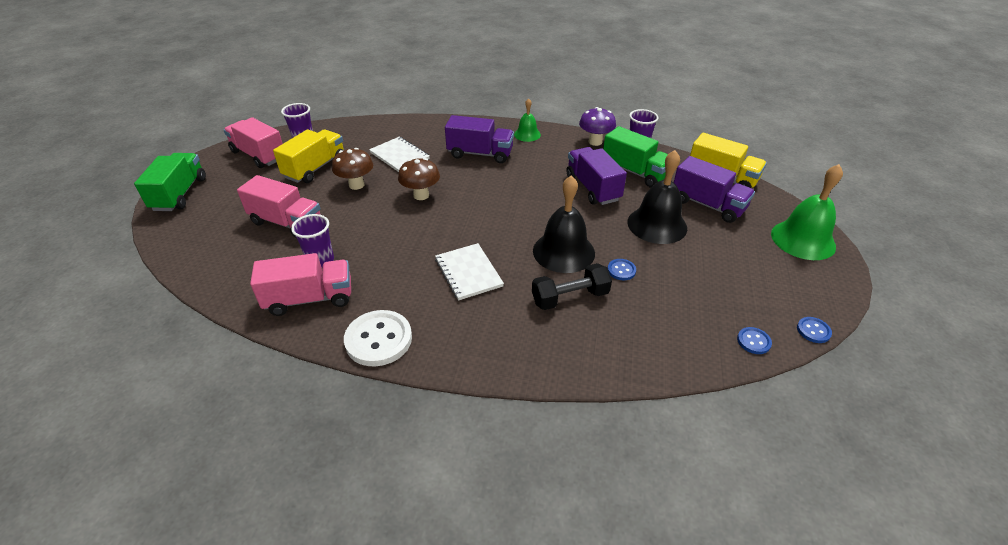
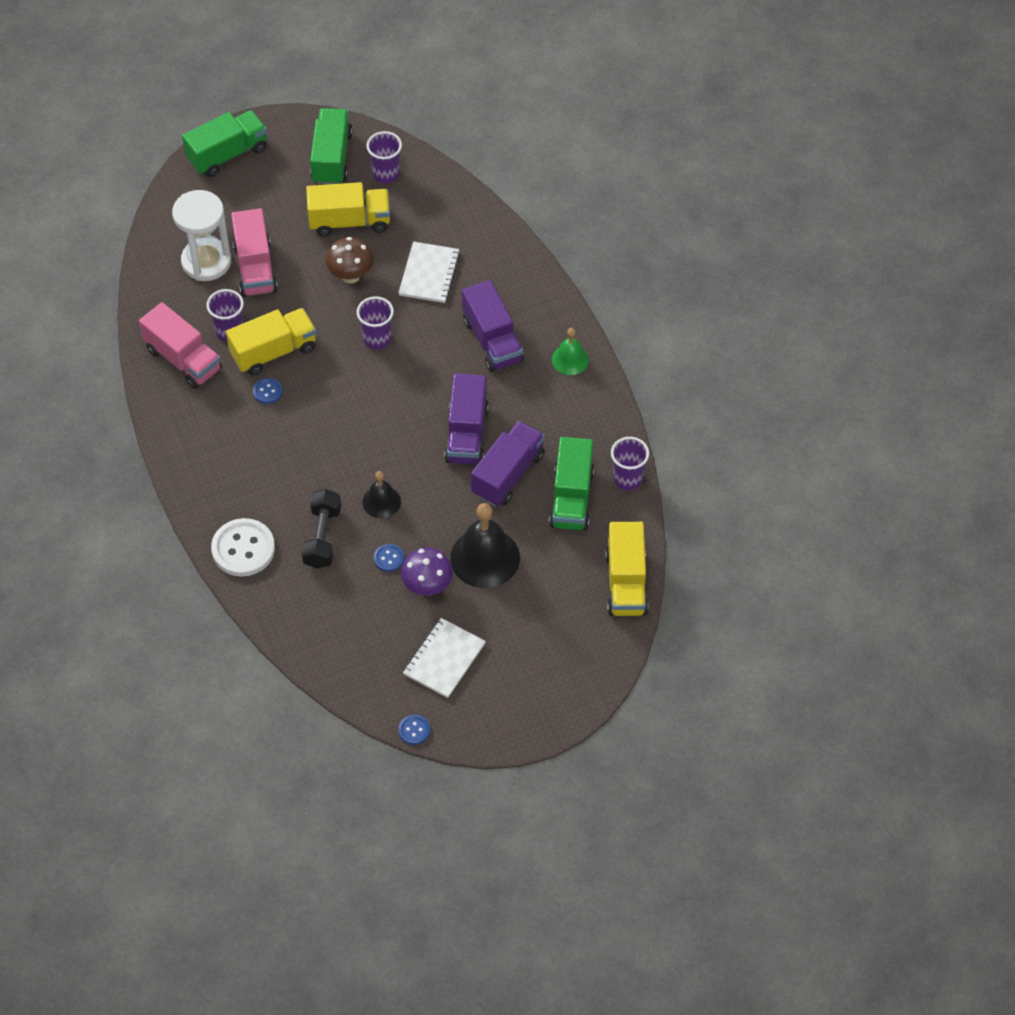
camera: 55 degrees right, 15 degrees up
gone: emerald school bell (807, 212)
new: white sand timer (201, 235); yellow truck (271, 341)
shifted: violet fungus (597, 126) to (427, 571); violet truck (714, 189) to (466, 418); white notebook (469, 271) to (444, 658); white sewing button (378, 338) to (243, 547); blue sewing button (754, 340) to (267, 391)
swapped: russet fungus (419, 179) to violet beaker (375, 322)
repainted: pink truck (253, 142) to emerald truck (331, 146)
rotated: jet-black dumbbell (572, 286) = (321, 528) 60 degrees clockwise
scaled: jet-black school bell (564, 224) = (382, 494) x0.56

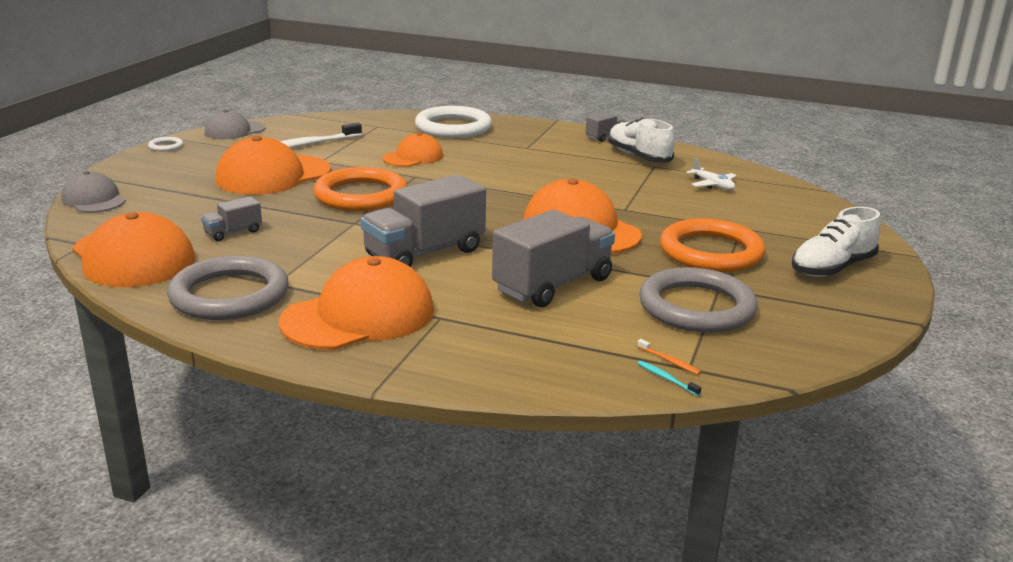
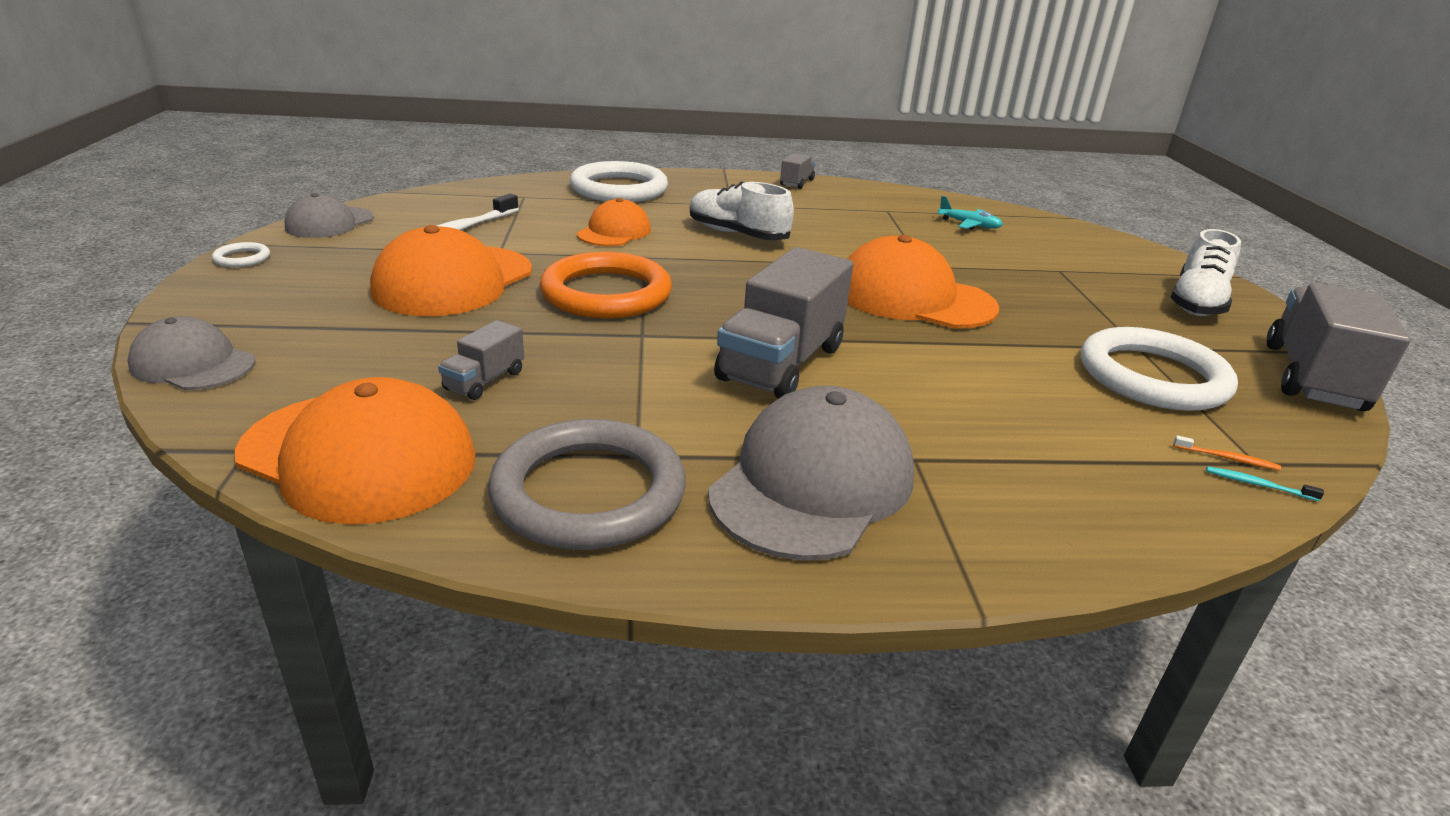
camera: 25 degrees left, 5 degrees up
gone: orange-coloured torus (712, 245)
shifted: white lace-up shoe (641, 140) to (742, 210); ash-grey truck (553, 258) to (1339, 347)
repainted: white toy plane (711, 174) to aqua toy plane (970, 213); orange-coloured peaked cap (356, 303) to ash-grey peaked cap (811, 473); ash-grey torus (698, 300) to white torus (1159, 369)

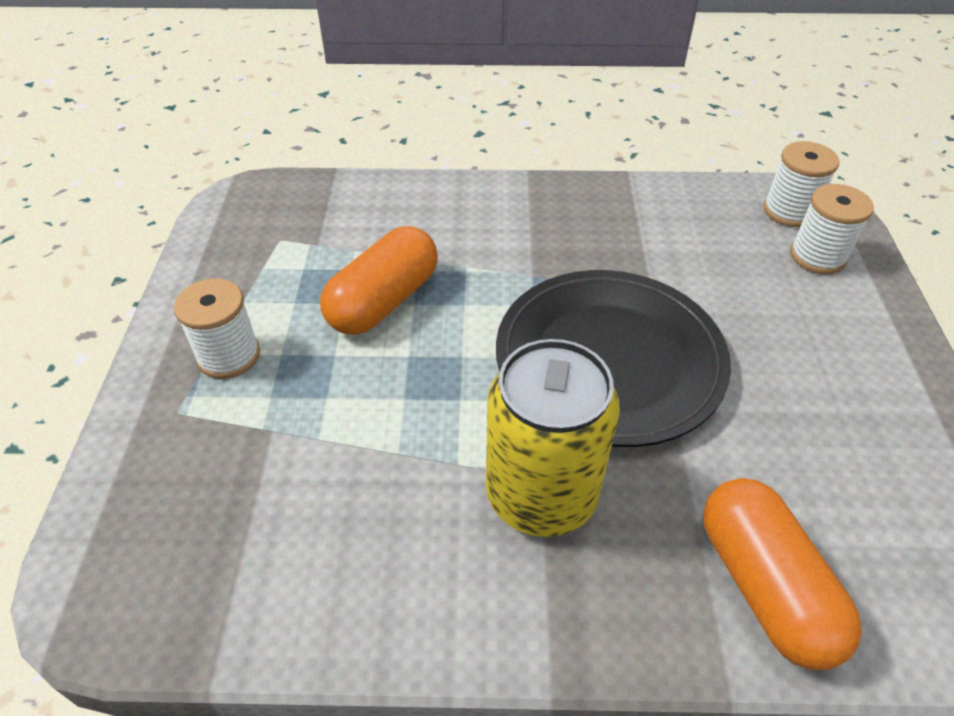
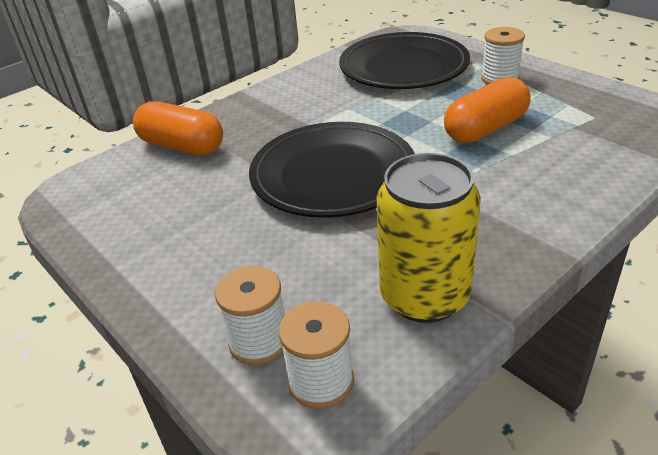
camera: 140 degrees right, 10 degrees down
new: jet-black plate (404, 60)
shifted: yellow soda can (553, 438) to (429, 238)
rotated: orange-coloured capsule (379, 280) = (487, 110) 60 degrees clockwise

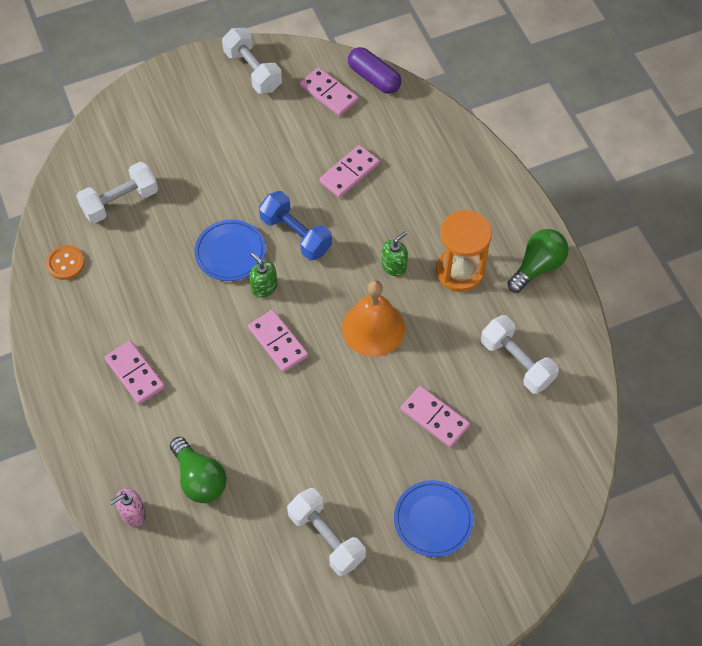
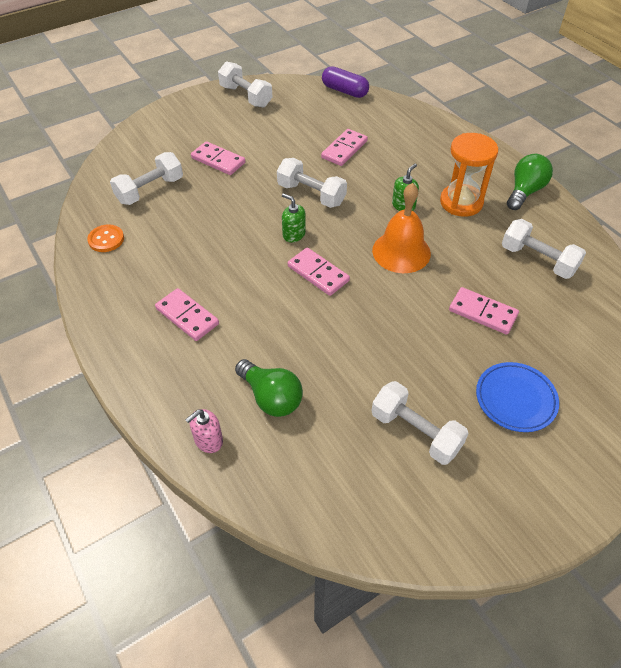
camera: 10 degrees left, 10 degrees down
gone: blue plate (230, 250)
shifted: pink domino piece (329, 91) to (218, 158)
repainted: blue dumbbell (295, 225) to white dumbbell (312, 183)

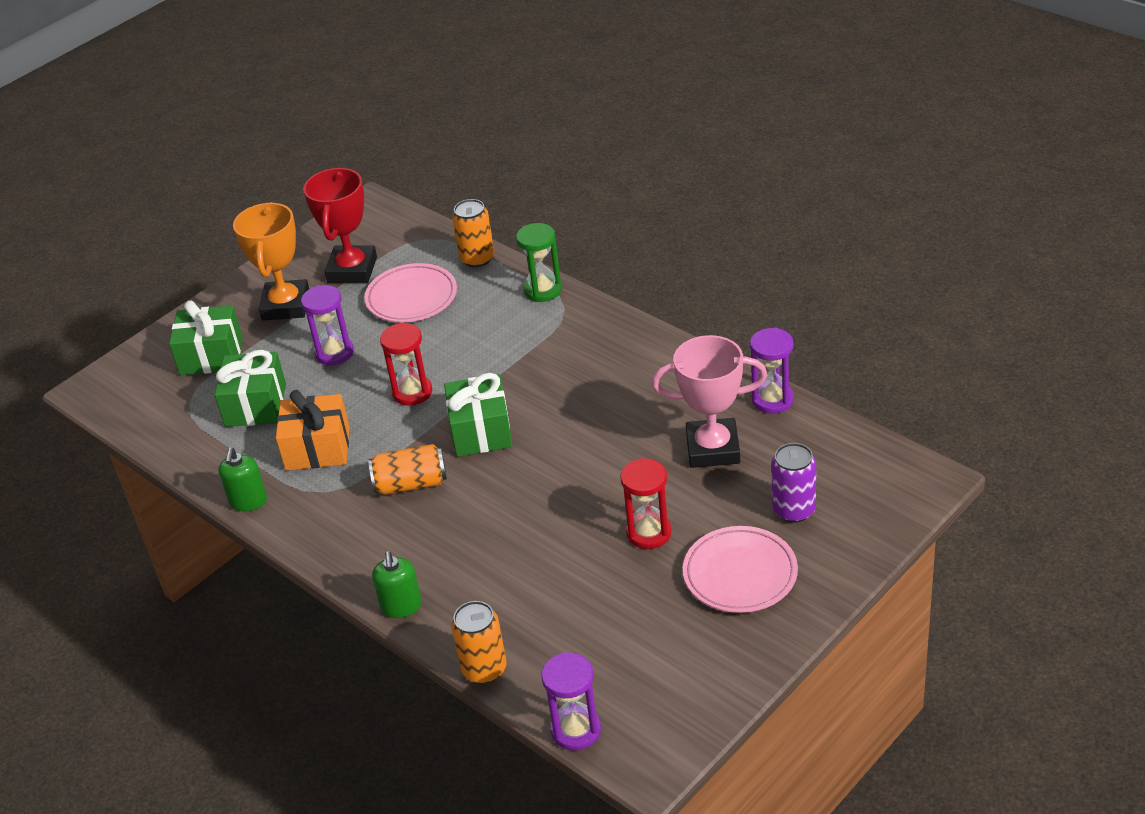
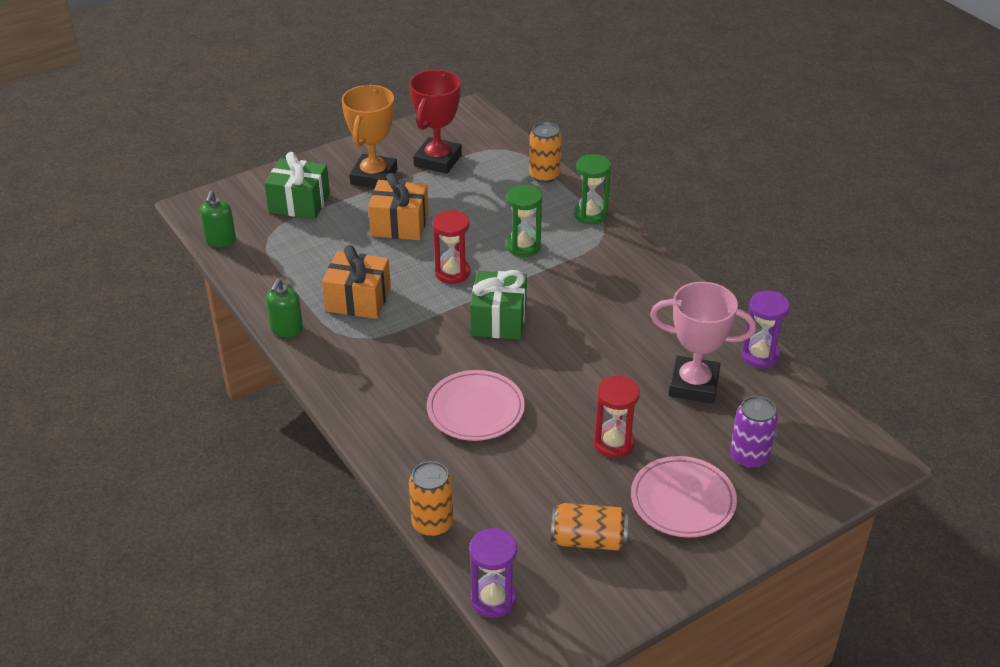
camera: 10 degrees right, 0 degrees up
gone: emerald present (250, 388)
new: emerald sand timer (524, 221)
shifted: pink plate (411, 292) to (476, 405); orange-coloured soda can (407, 469) to (589, 527); emerald soap pump (397, 584) to (218, 219)
swapped: violet sand timer (327, 325) to orange-coloured present (398, 206)

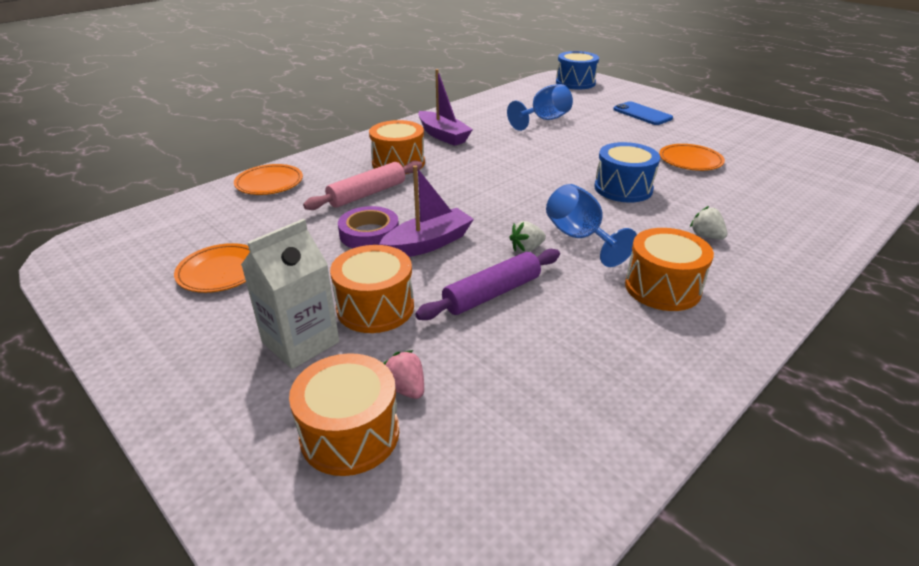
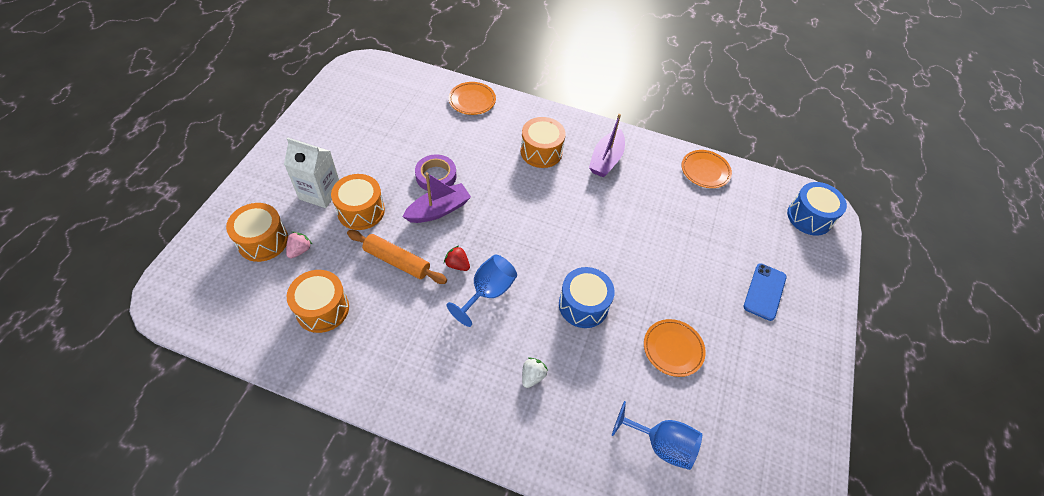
camera: 60 degrees right, 20 degrees up
gone: pink dough roller (362, 185)
shifted: blue chalice (540, 107) to (657, 435); orange-coloured toy drum (669, 269) to (318, 301); orange-coloured plate (212, 268) to (707, 169)
repainted: white toy strawberry (527, 237) to scarlet toy strawberry (457, 258); violet dough roller (487, 284) to orange-coloured dough roller (397, 257)
rotated: violet sailboat (426, 211) = (436, 197) 60 degrees counterclockwise

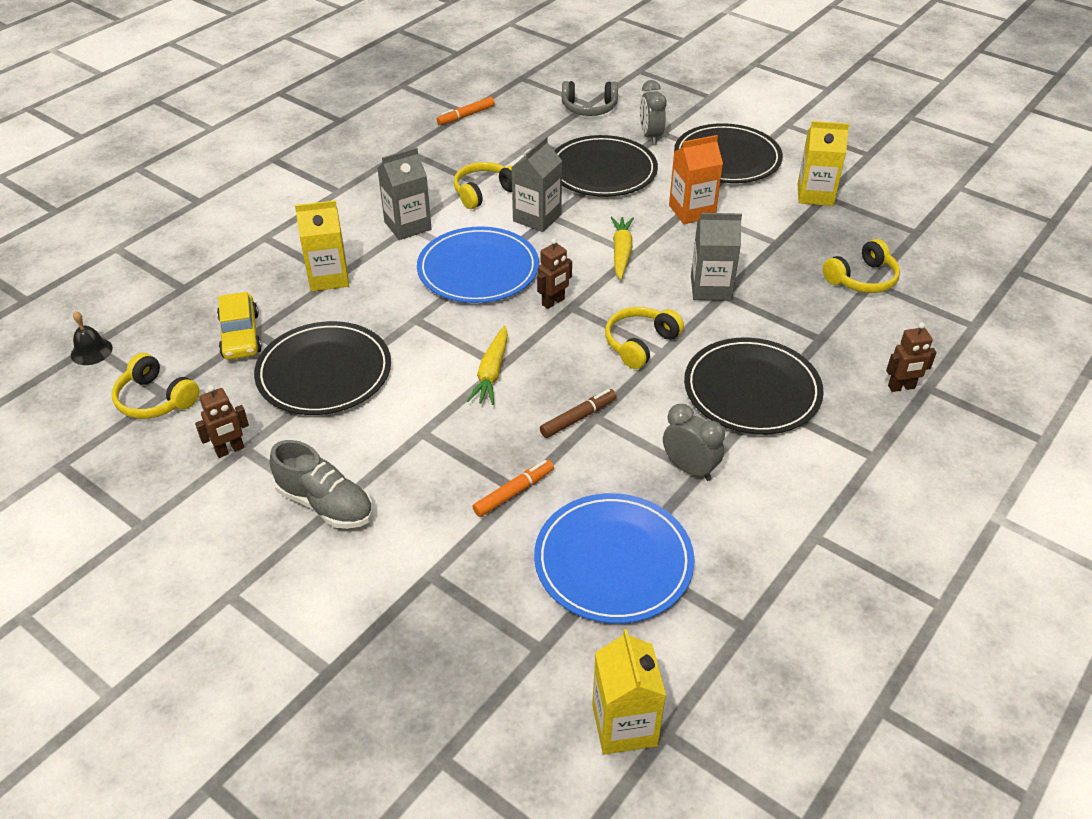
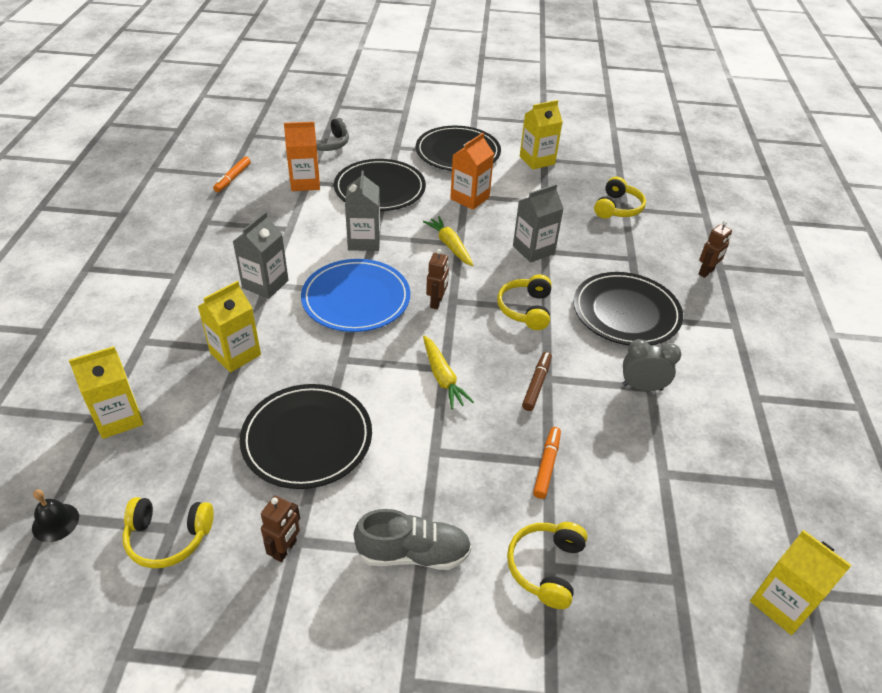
camera: 35 degrees left, 0 degrees up
gone: ash-grey alarm clock (653, 112); yellow toy car (239, 326); blue plate (614, 558)
new: orange-coloured carton (302, 156); yellow carton (106, 392)
shifted: yellow headset (483, 185) to (547, 565)

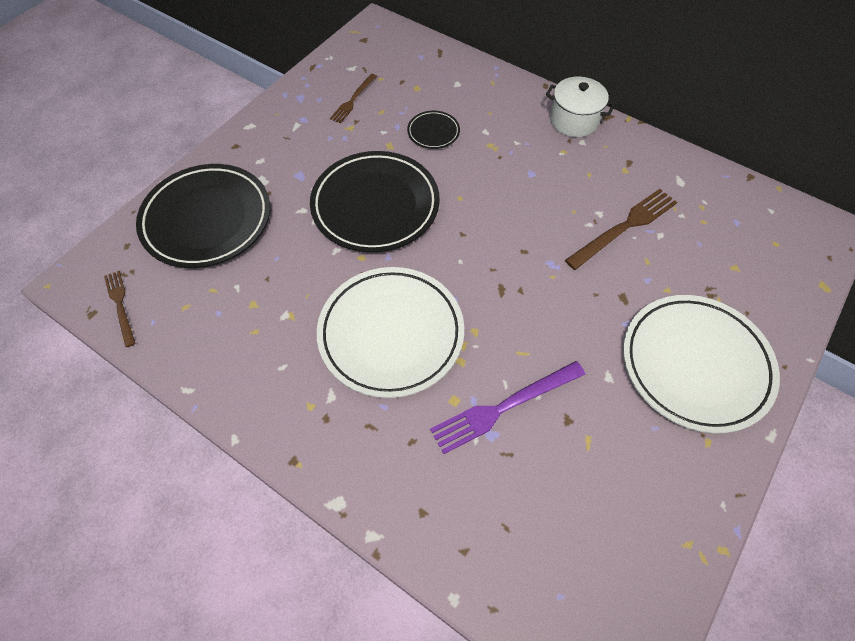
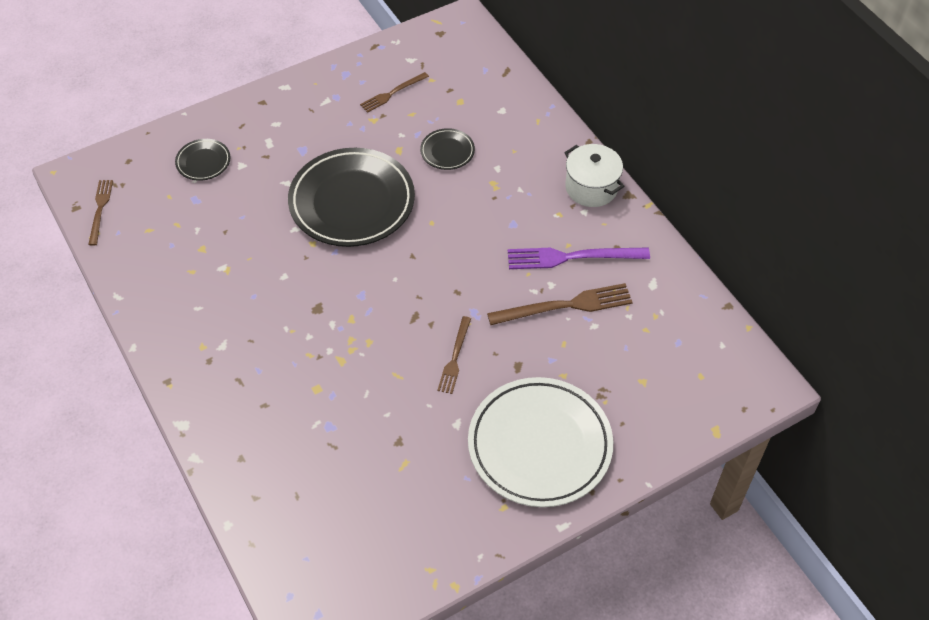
camera: 25 degrees right, 5 degrees down
gone: white plate (390, 332)
new: russet dinner fork (454, 355)
shifted: violet dinner fork (508, 407) to (579, 258)
scaled: jet-black plate (203, 216) = (203, 160) x0.45

